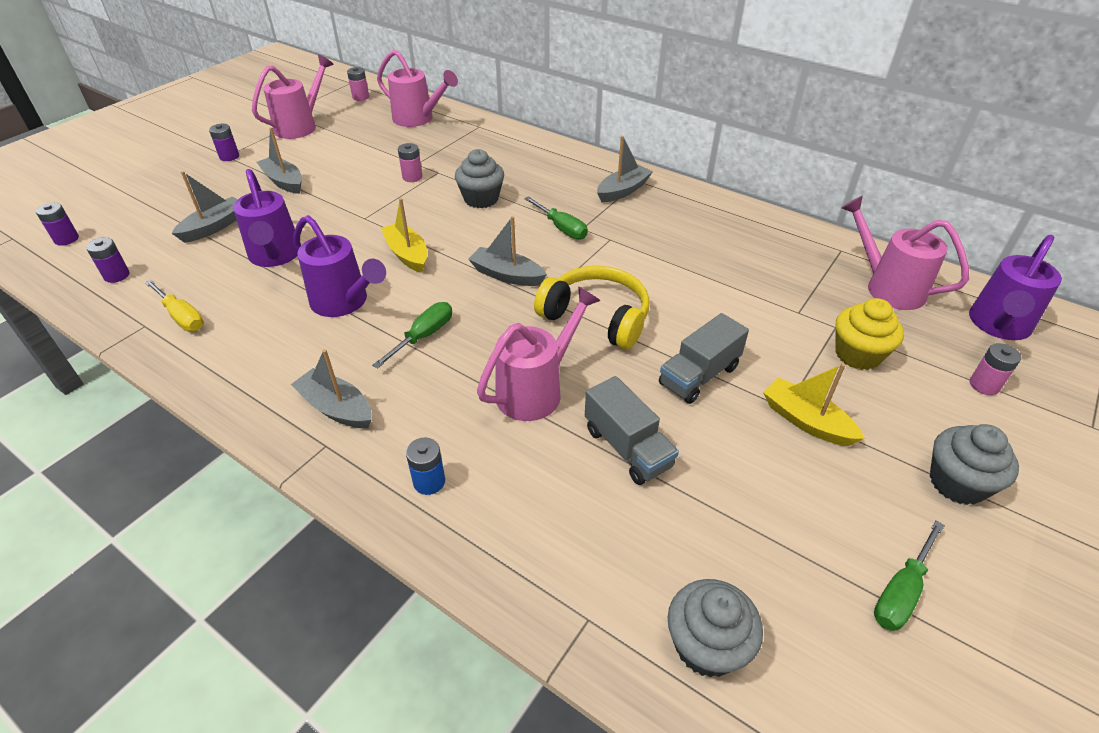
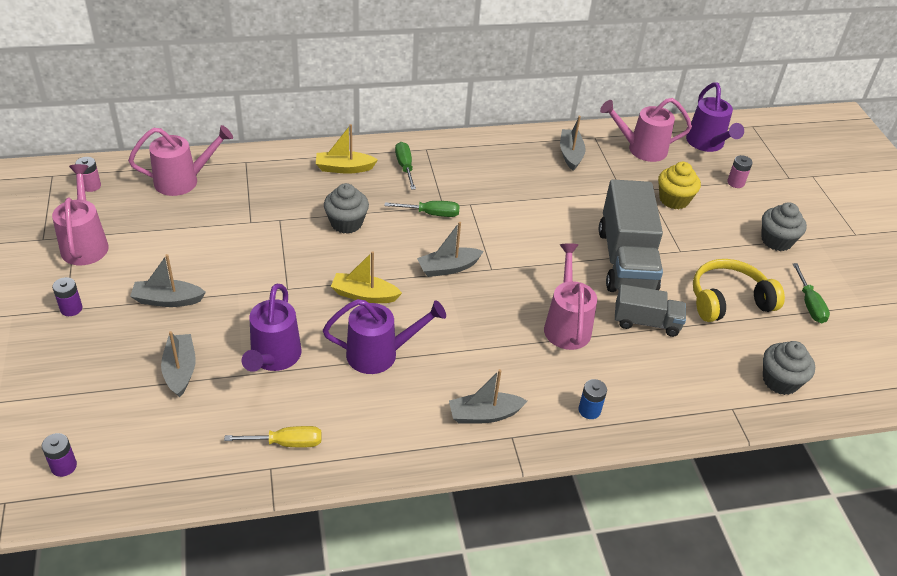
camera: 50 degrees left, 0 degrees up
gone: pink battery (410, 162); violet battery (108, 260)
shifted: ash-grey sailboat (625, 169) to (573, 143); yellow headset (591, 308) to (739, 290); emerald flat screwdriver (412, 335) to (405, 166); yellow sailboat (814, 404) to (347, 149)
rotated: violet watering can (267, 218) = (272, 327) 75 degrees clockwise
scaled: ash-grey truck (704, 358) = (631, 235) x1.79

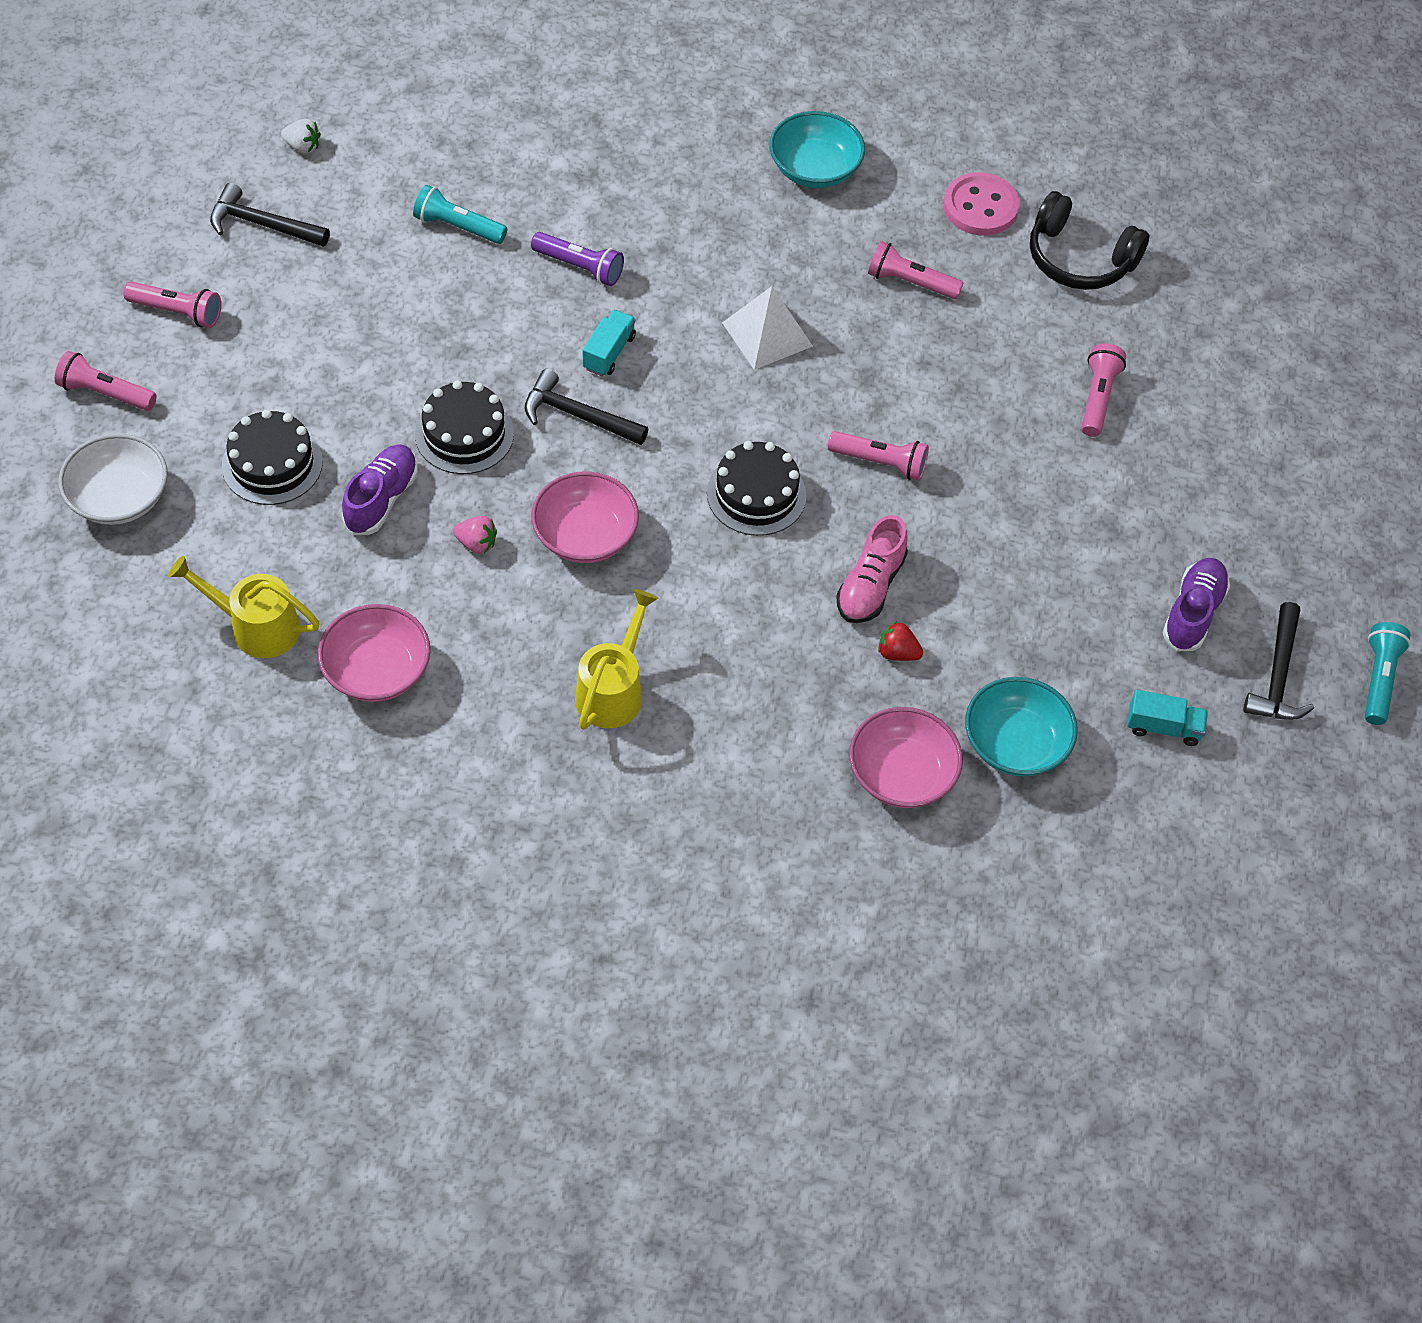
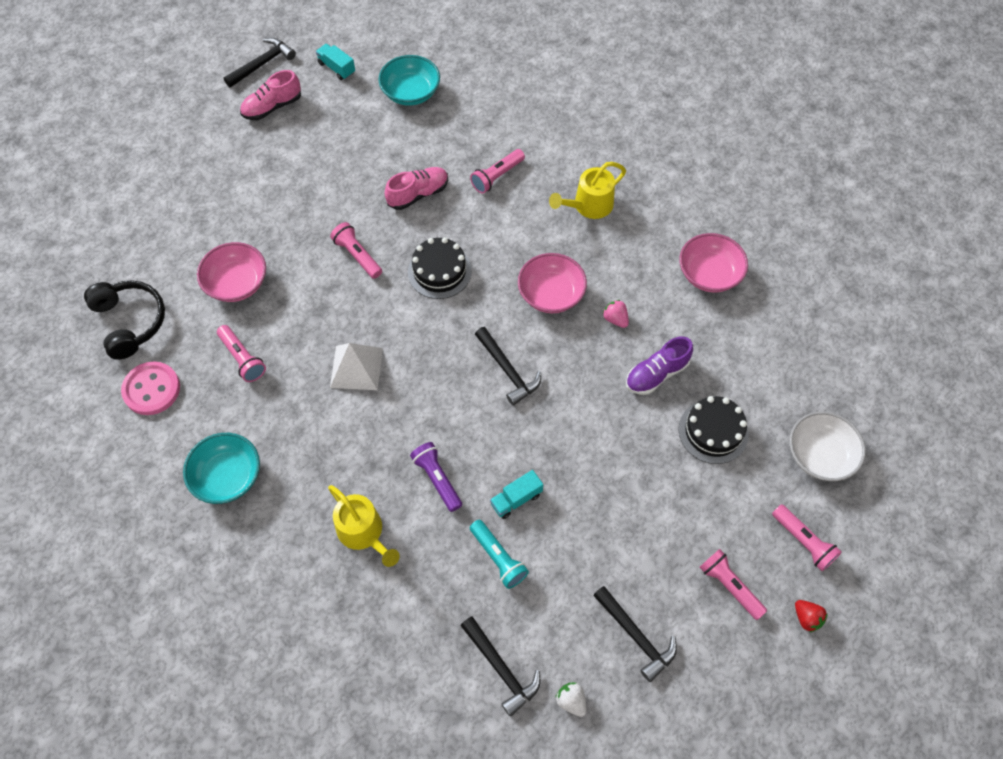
camera: 145 degrees left, 5 degrees up
gone: jet-black layer cake (464, 427); aqua flashlight (1388, 673)
new: jet-black hammer (500, 666)
shifted: aqua truck (609, 343) to (516, 494); pink flashlight (1103, 390) to (497, 171); yellow watering can (244, 607) to (363, 526); scarlet toy strawberry (900, 641) to (811, 616); pink deep dish (906, 757) to (231, 272)
repainted: violet lace-up shoe (1196, 604) to pink lace-up shoe (270, 95)

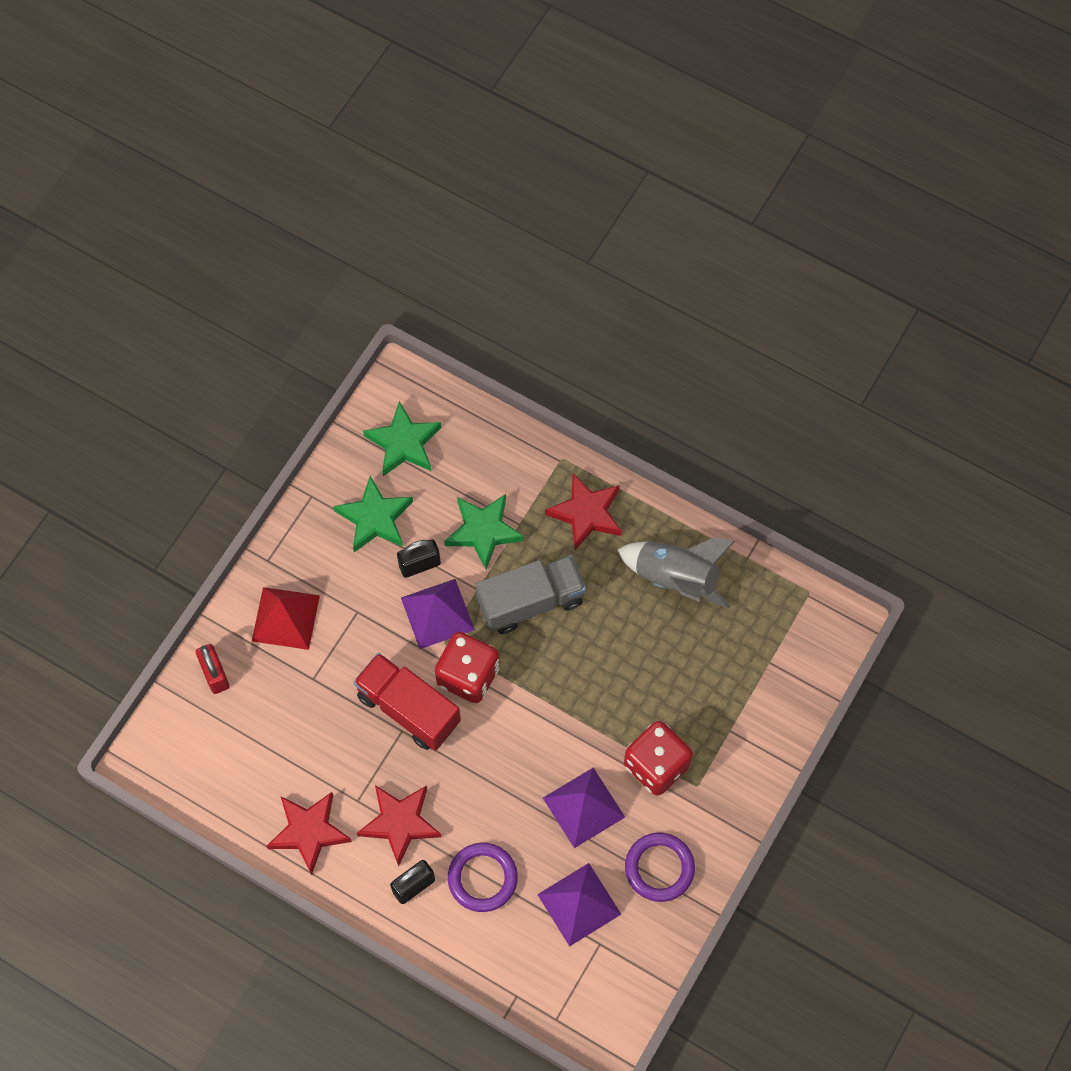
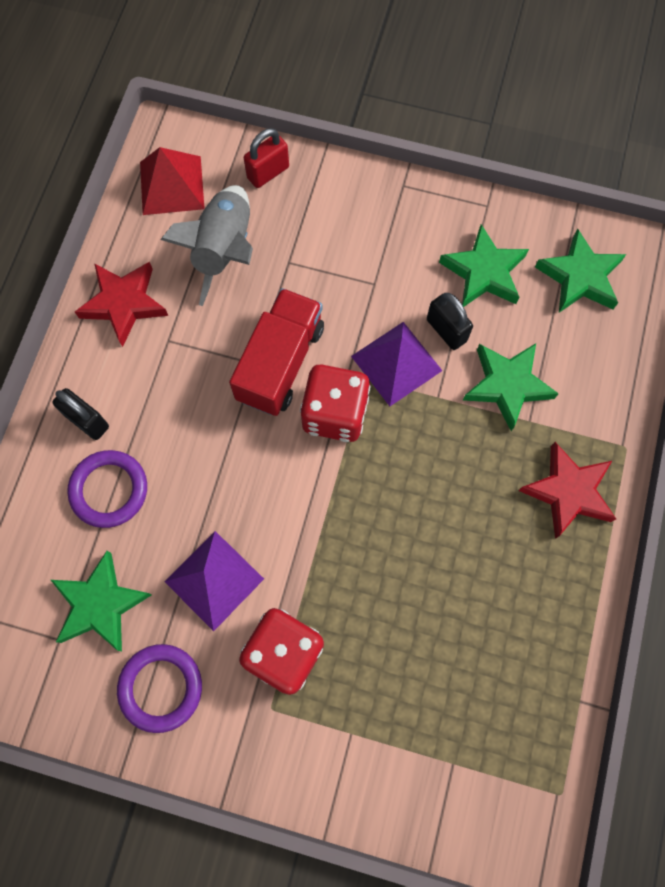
camera: 75 degrees right, 5 degrees up
gone: ash-grey truck (530, 594); scarlet star (399, 825)
shifted: ash-grey rocket (676, 573) to (206, 245); scarlet pyramid (286, 618) to (172, 181)
swapped: violet pyramid (579, 905) to emerald star (101, 601)

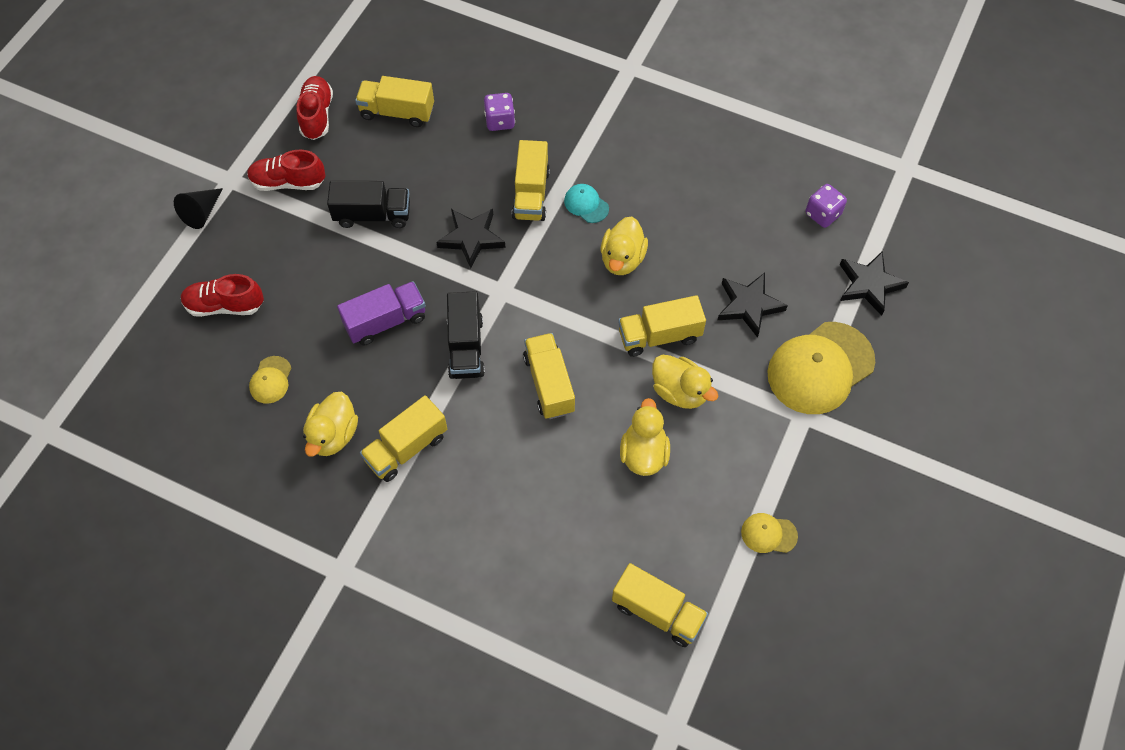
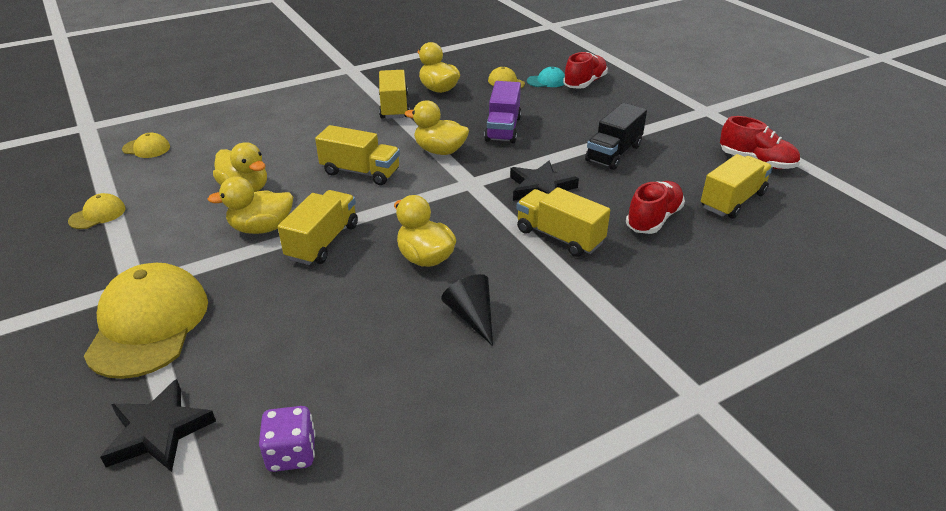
camera: 125 degrees right, 25 degrees down
gone: violet dice (499, 112); jet-black star (753, 305)
shifted: scarlet lace-up shoe (286, 170) to (655, 207); aqua peaked cap (586, 203) to (546, 77); jet-black cone (198, 208) to (467, 310)
swapped: jet-black truck (466, 335) to yellow toy duck (437, 127); yellow truck (660, 605) to yellow peaked cap (146, 145)

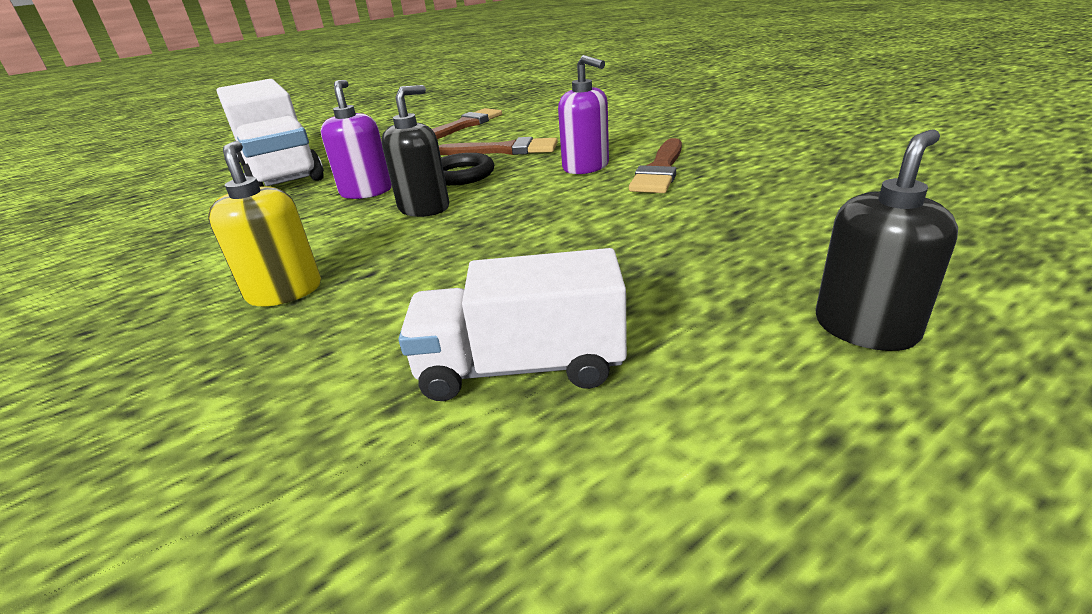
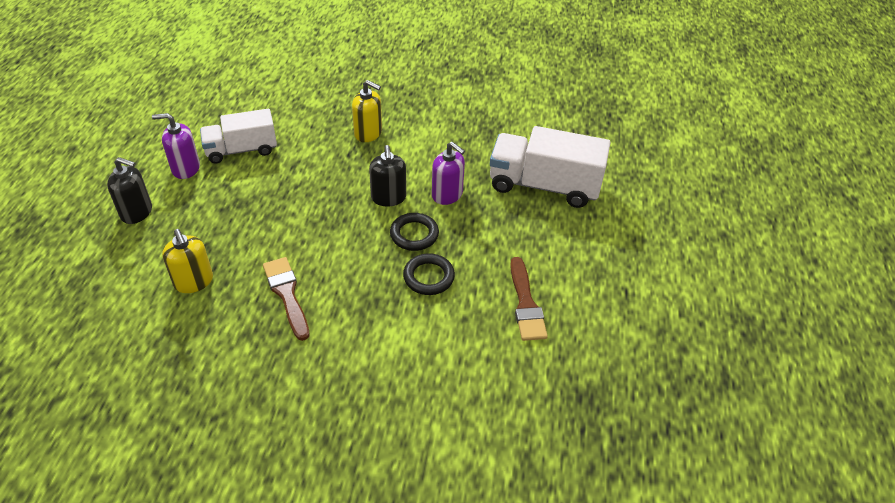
camera: 130 degrees right, 15 degrees up
new: yellow soap pump (187, 261)
shifted: violet soap pump (583, 114) to (176, 146)
swapped: russet paint brush (498, 146) to jet-black torus (429, 274)
rotated: jet-black soap pump (887, 240) = (129, 190) 75 degrees counterclockwise; white truck (513, 324) = (238, 136) 150 degrees counterclockwise

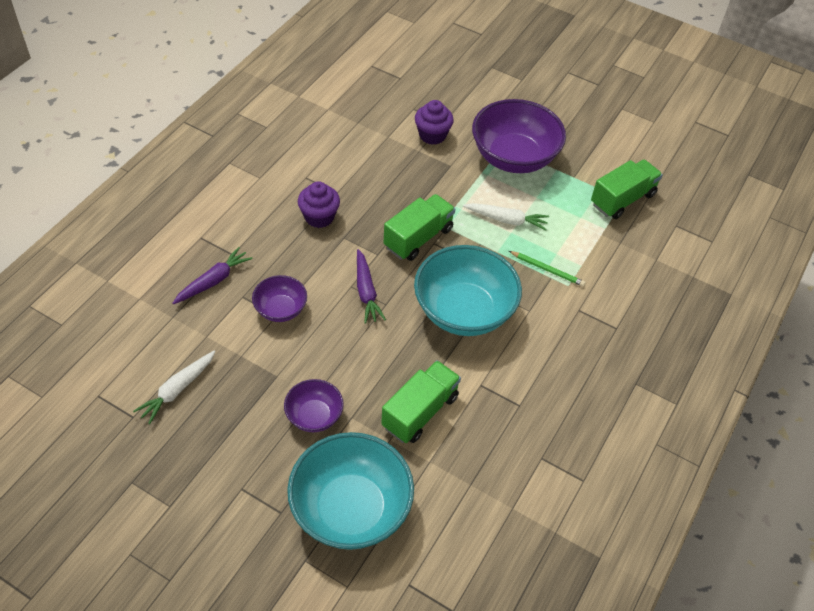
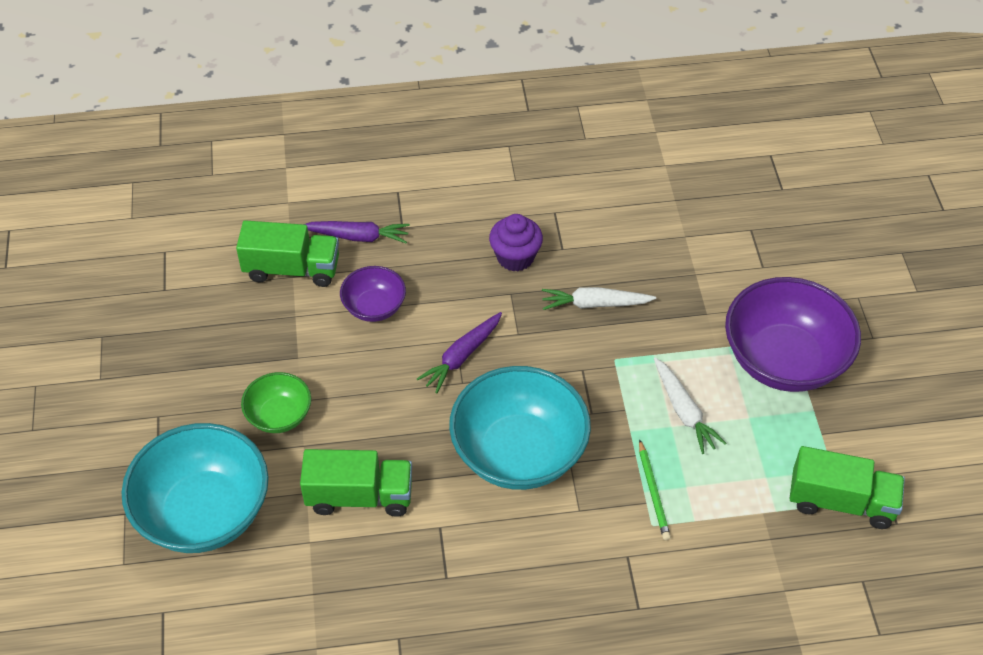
camera: 55 degrees right, 0 degrees up
gone: violet fairy cake (434, 122)
shifted: emerald truck (419, 227) to (287, 254); white carrot (174, 387) to (599, 298)
repainted: violet deep dish (314, 405) to emerald deep dish (276, 402)

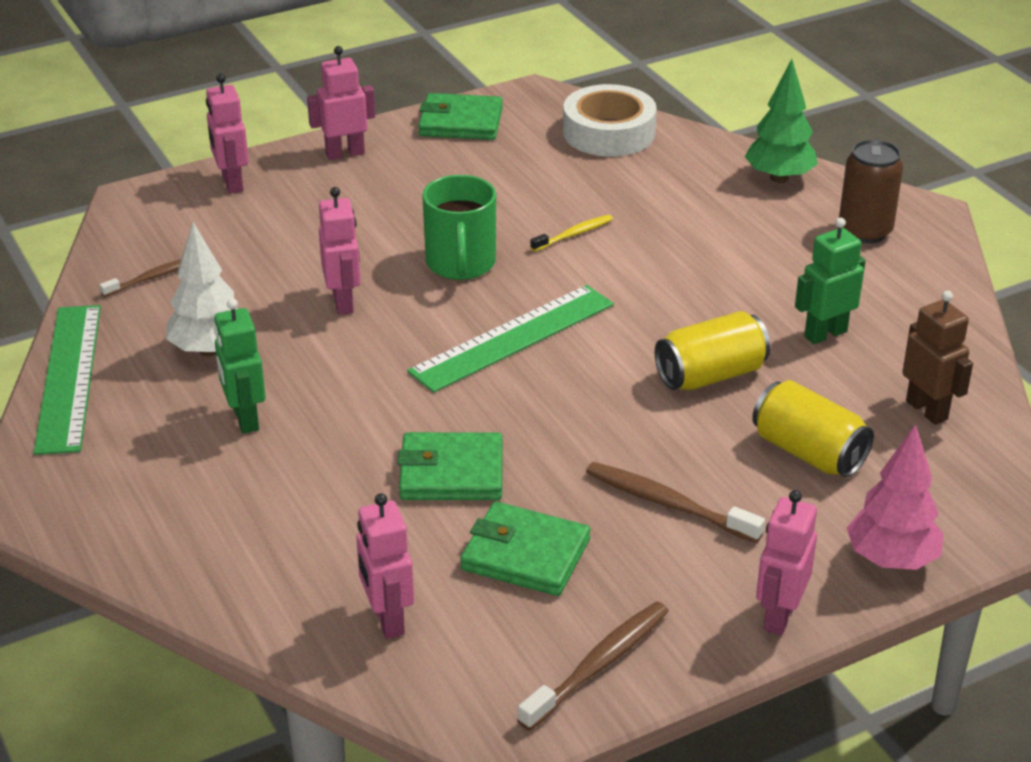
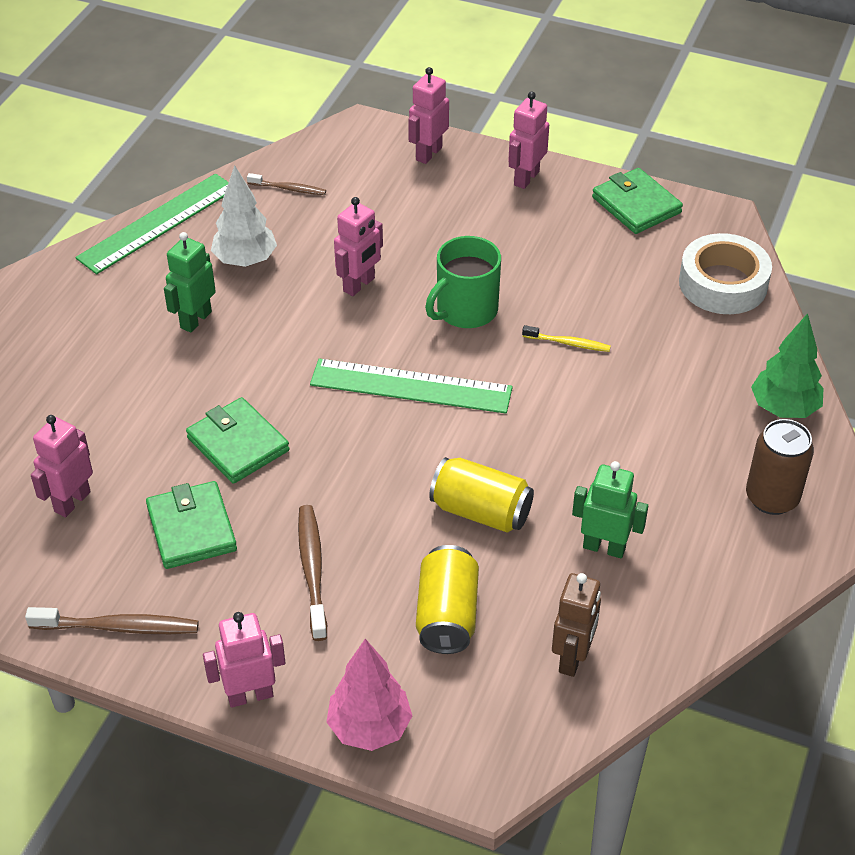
camera: 50 degrees right, 10 degrees up
rotated: pink toy robot (341, 103) = (528, 140) 90 degrees counterclockwise

